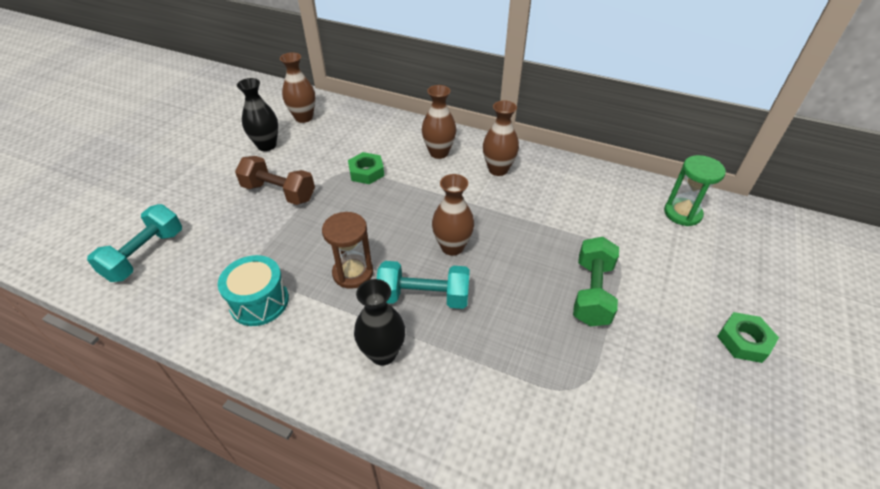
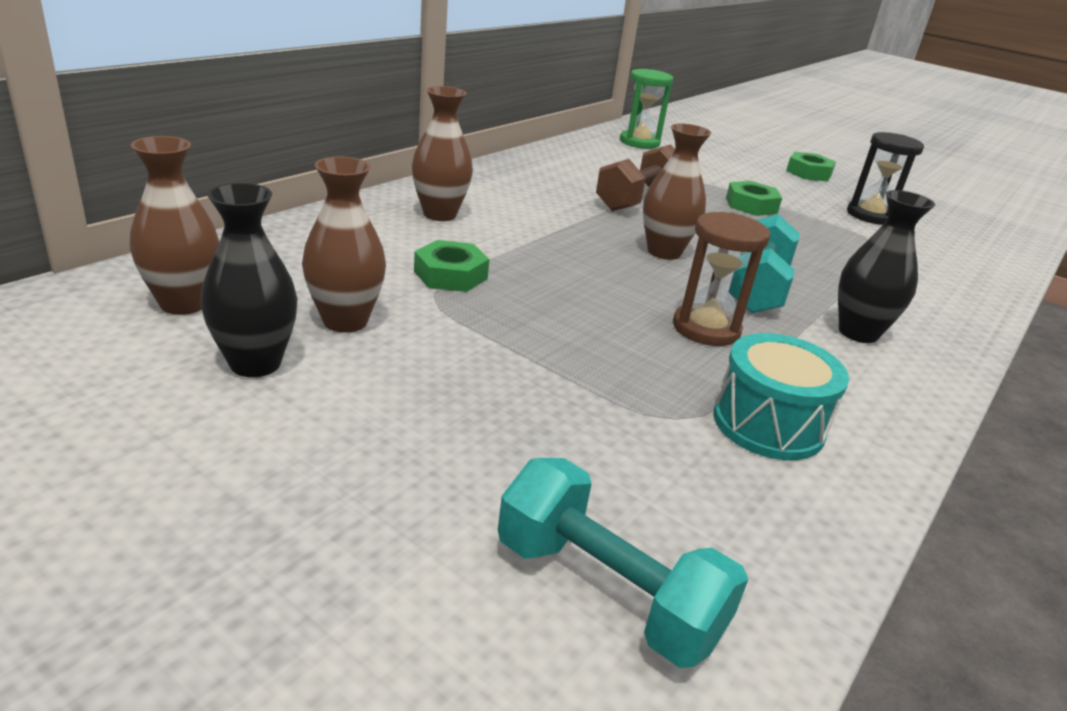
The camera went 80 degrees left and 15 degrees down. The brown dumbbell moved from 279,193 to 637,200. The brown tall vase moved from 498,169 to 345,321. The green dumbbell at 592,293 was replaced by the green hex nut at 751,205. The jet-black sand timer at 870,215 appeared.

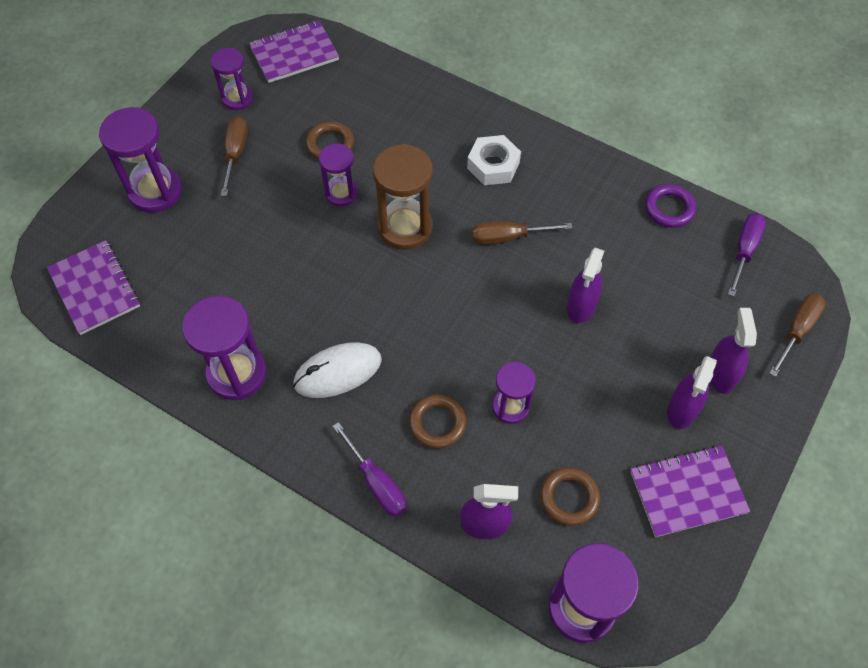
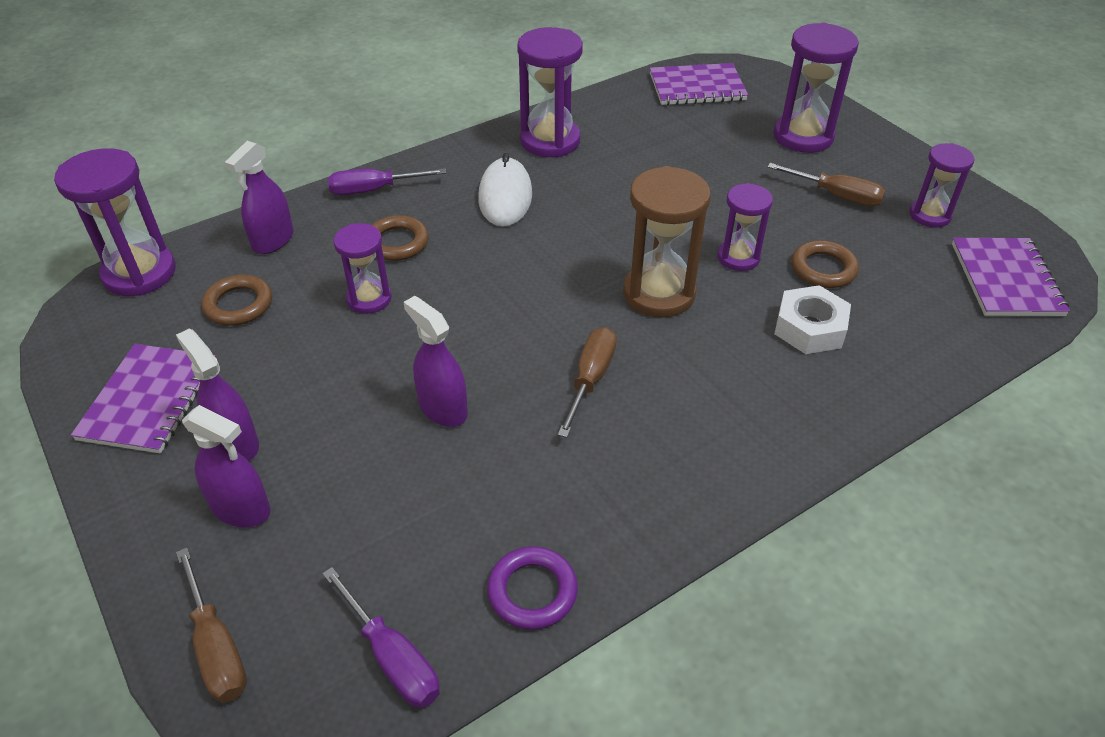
The camera went 115 degrees right and 15 degrees down. The snow-white hex nut moved from 493,165 to 809,328.

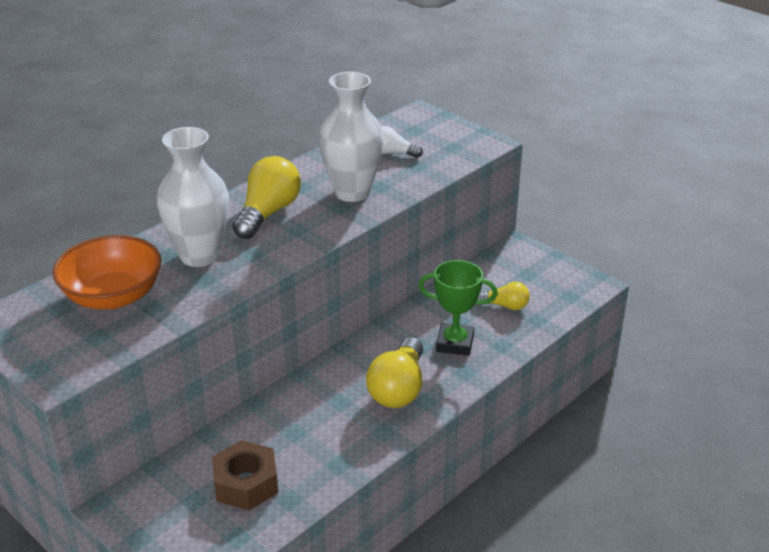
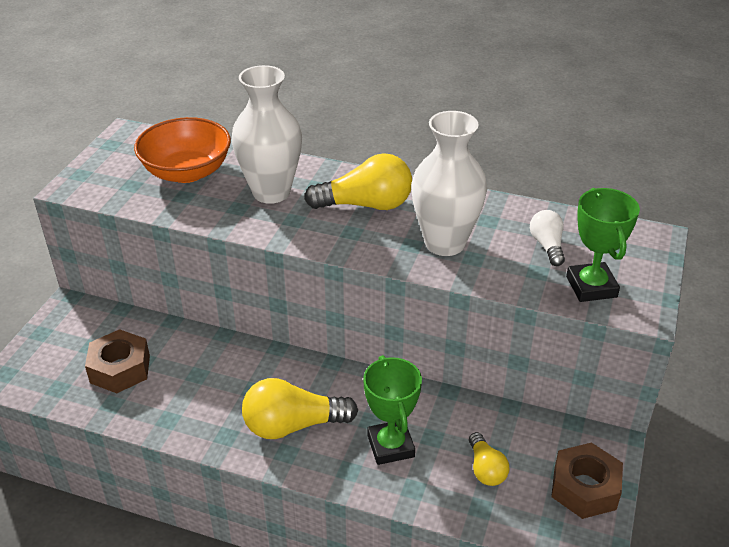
The camera went 65 degrees right and 5 degrees up. The brown hex nut at 584,488 appeared. The green prize cup at 591,287 appeared.

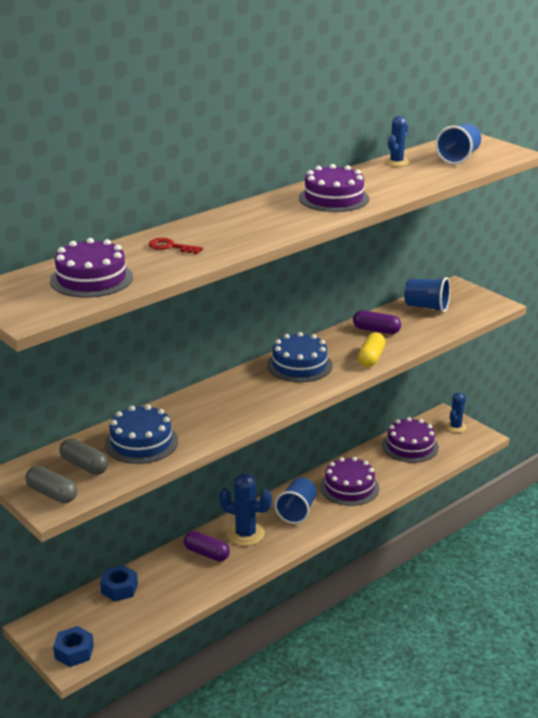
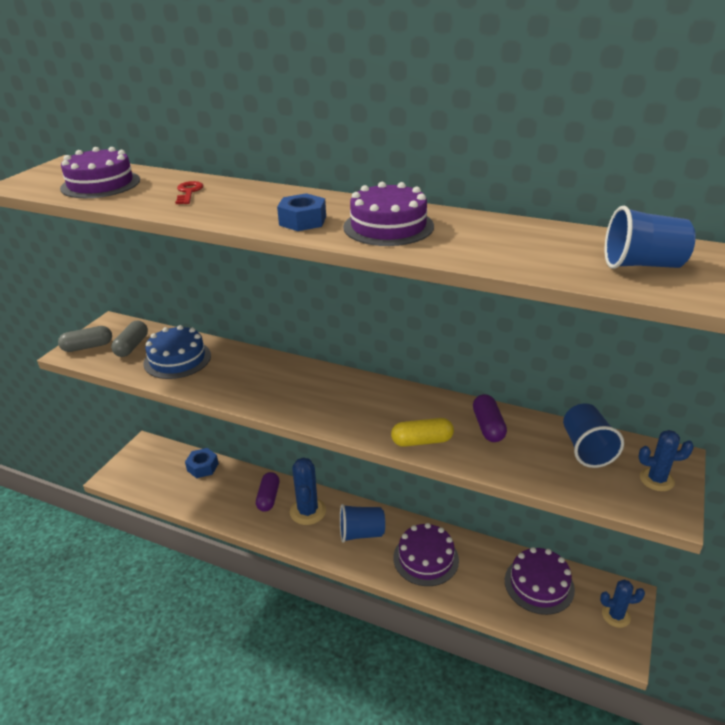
The camera went 65 degrees right and 5 degrees up. The ash-grey pill shape at 52,494 turned 60 degrees clockwise. The cobalt hex nut moved from 74,652 to 303,221. The cobalt gateau at 299,365 disappeared. The cobalt cactus moved from 396,162 to 656,479.

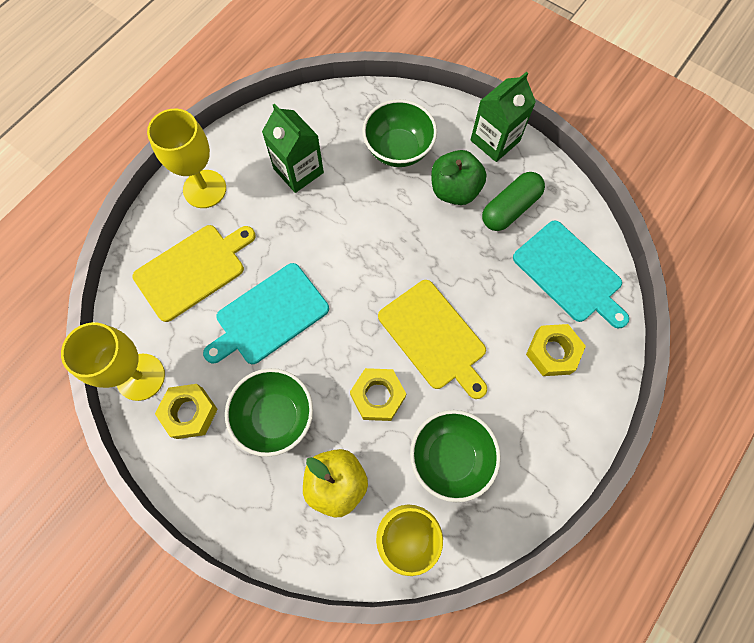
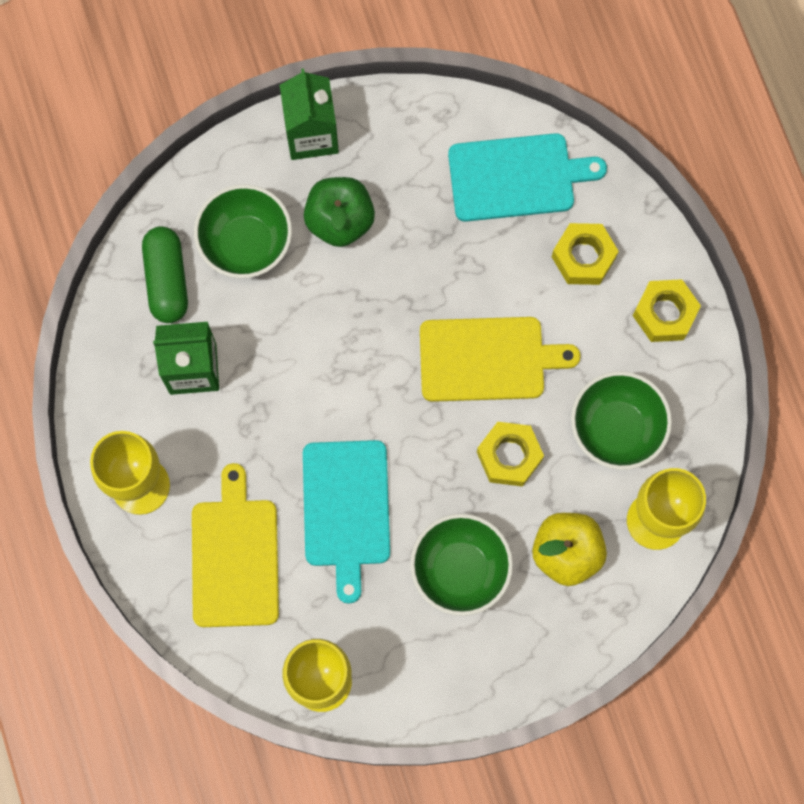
The camera went 55 degrees left and 5 degrees up. The yellow hex nut moved from 190,413 to 664,314. The green pill shape moved from 510,208 to 167,280.

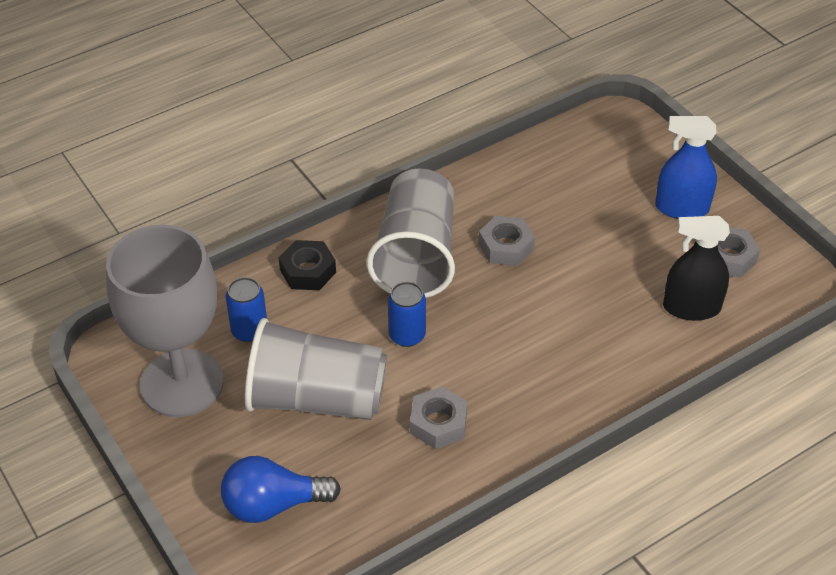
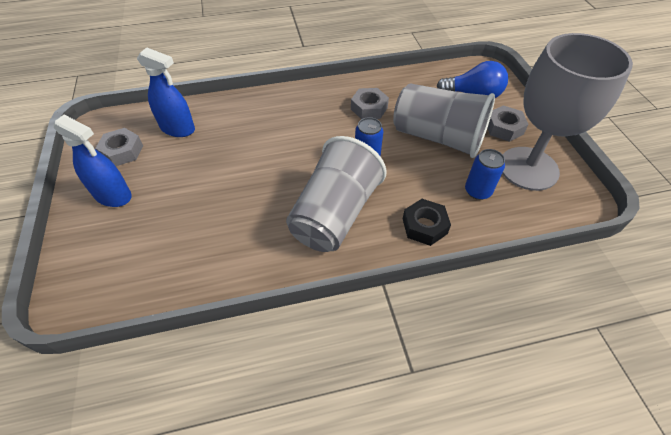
The camera went 160 degrees left and 5 degrees up. The ash-grey hex nut moved from 506,247 to 504,128. The jet-black spray cleaner at 691,308 became the cobalt spray cleaner at 177,128.

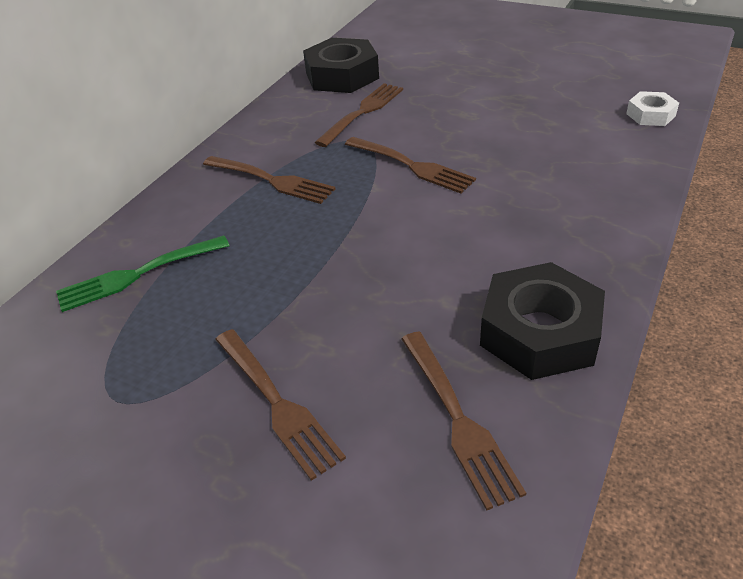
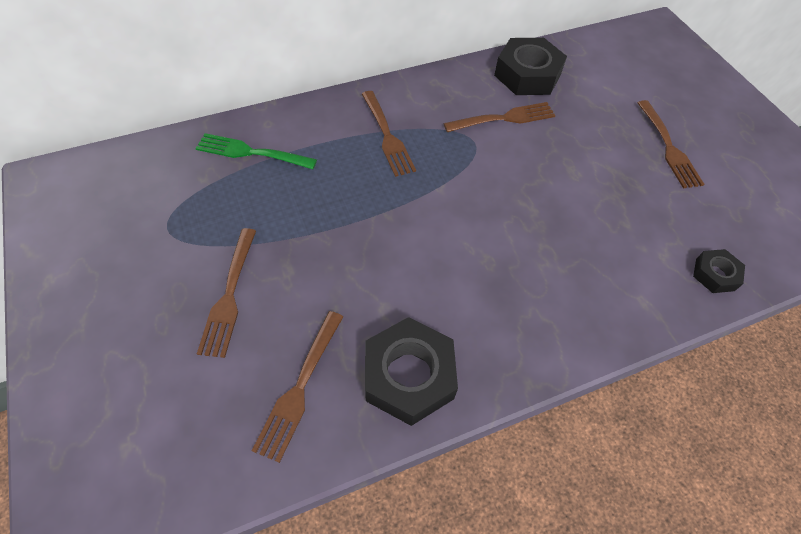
The camera went 35 degrees right and 15 degrees up. The brown dinner fork moved from 410,166 to 668,146. The snow-white hex nut at 650,115 became the jet-black hex nut at 715,274.

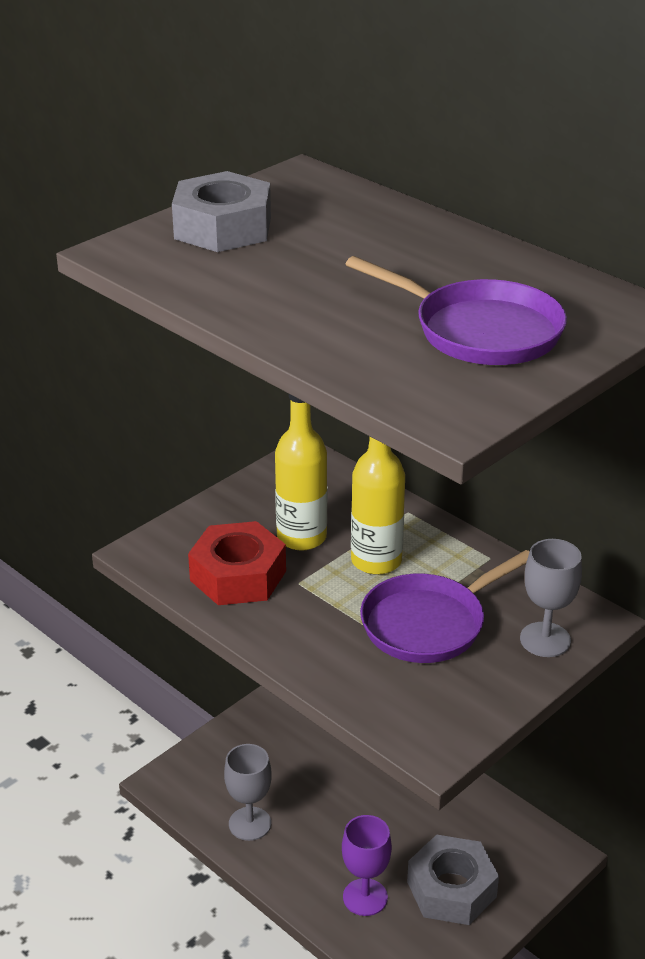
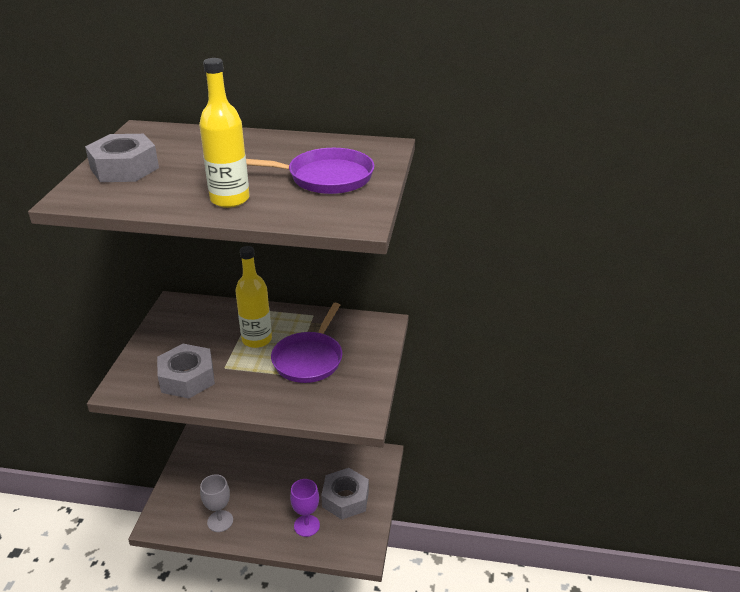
The camera went 35 degrees left and 0 degrees up. The crimson hex nut at 238,576 became the ash-grey hex nut at 187,378. The yellow bottle moved from 301,537 to 230,199. The ash-grey goblet at 545,640 disappeared.

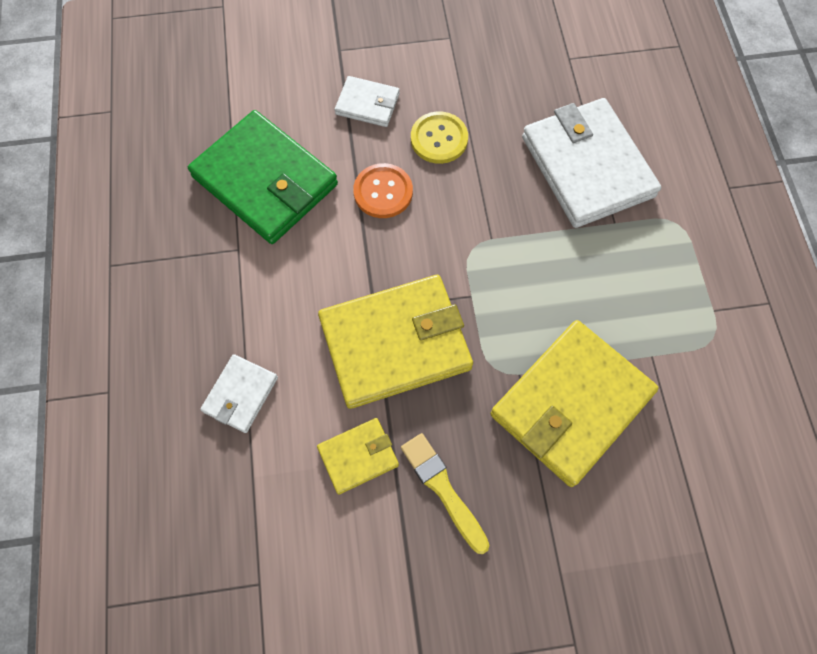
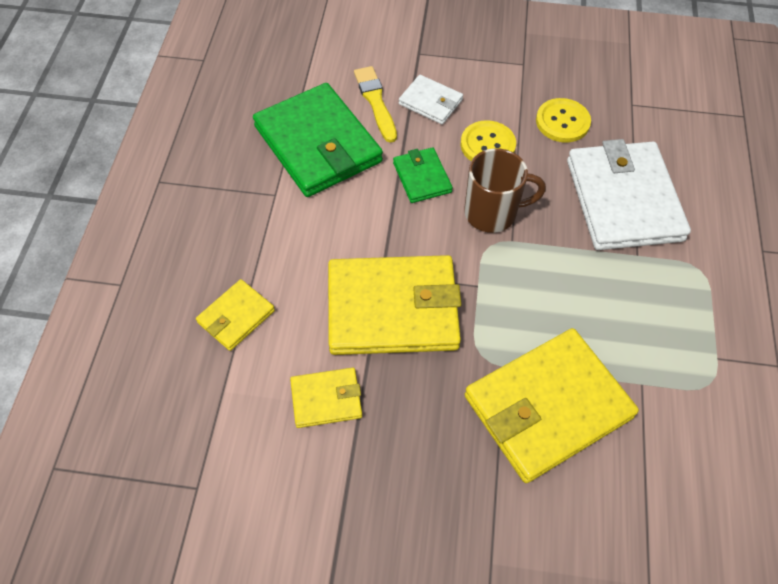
The camera went 15 degrees right and 10 degrees down. The snow-white wallet at 241,394 became the yellow wallet at 236,317. The orange button at 383,192 was replaced by the green wallet at 422,177. The yellow paint brush moved from 443,489 to 375,102. The brown coffee mug at 492,213 appeared. The yellow button at 562,122 appeared.

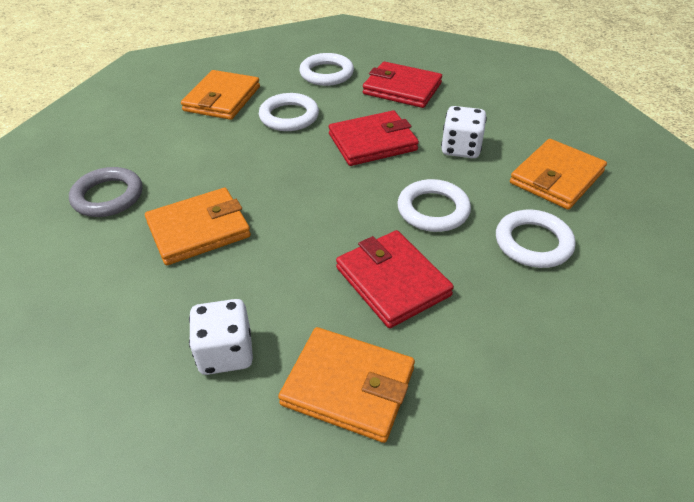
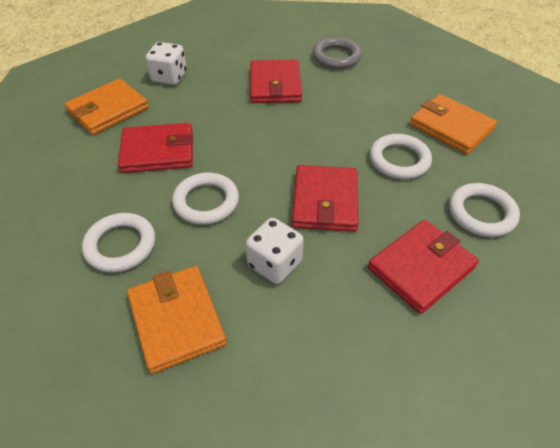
The camera went 115 degrees right and 5 degrees up. The orange wallet at 199,230 became the crimson wallet at 275,85.

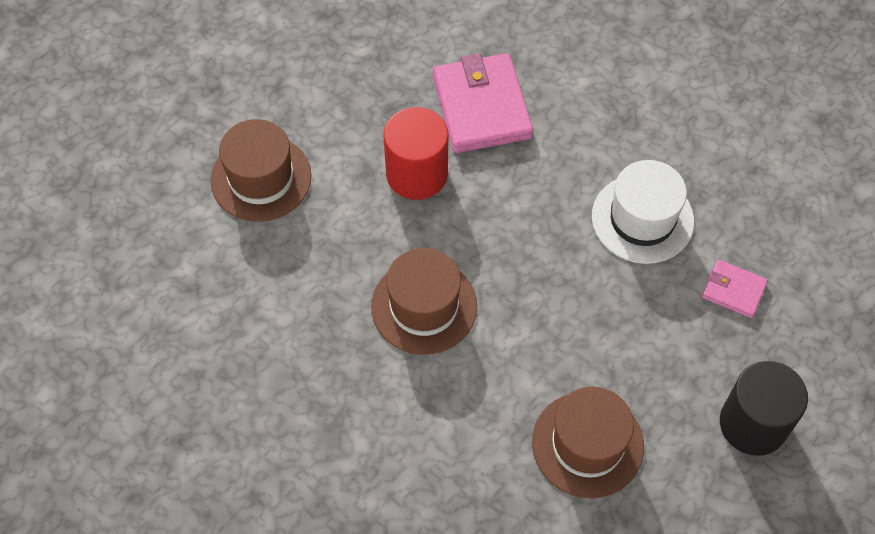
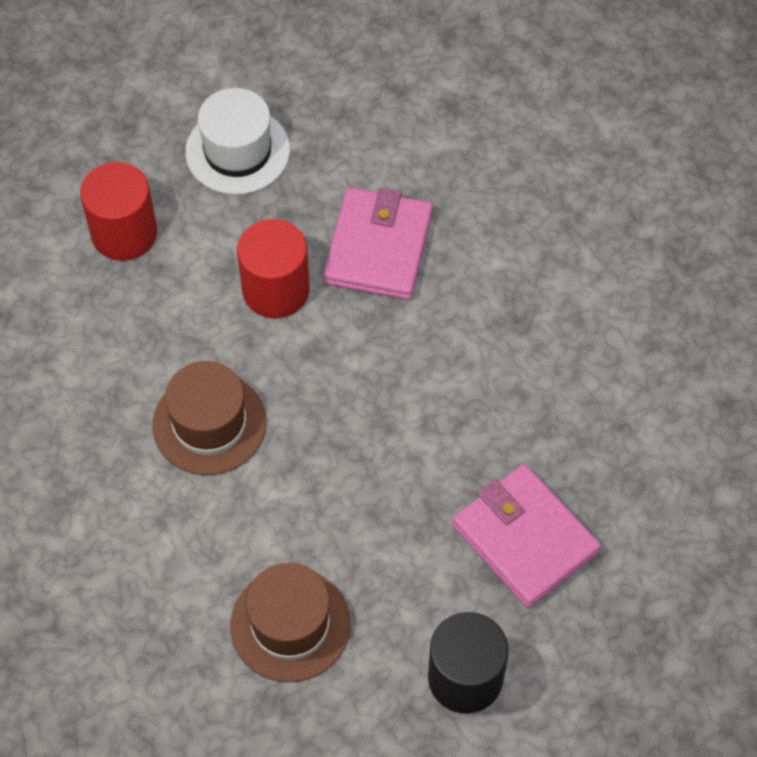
The camera went 25 degrees right and 0 degrees up. The brown tall hat at 261,178 was replaced by the crimson solid cylinder at 124,233. The snow-white tall hat moved from 642,219 to 237,151. The pink wallet at 733,290 changed to 1.95 times the size.

